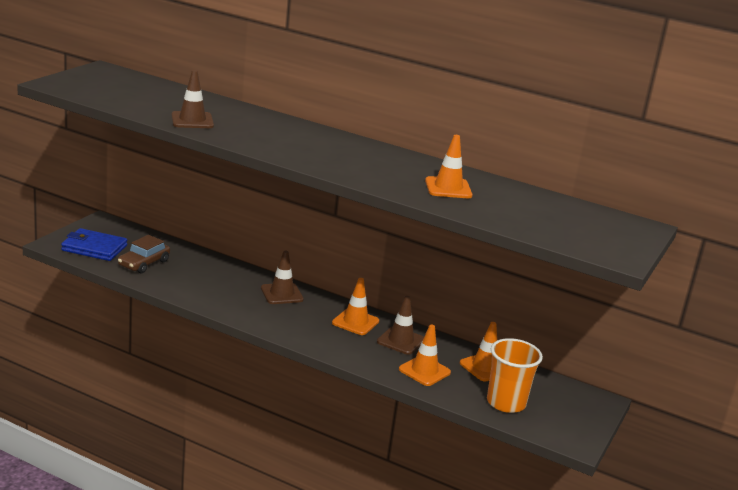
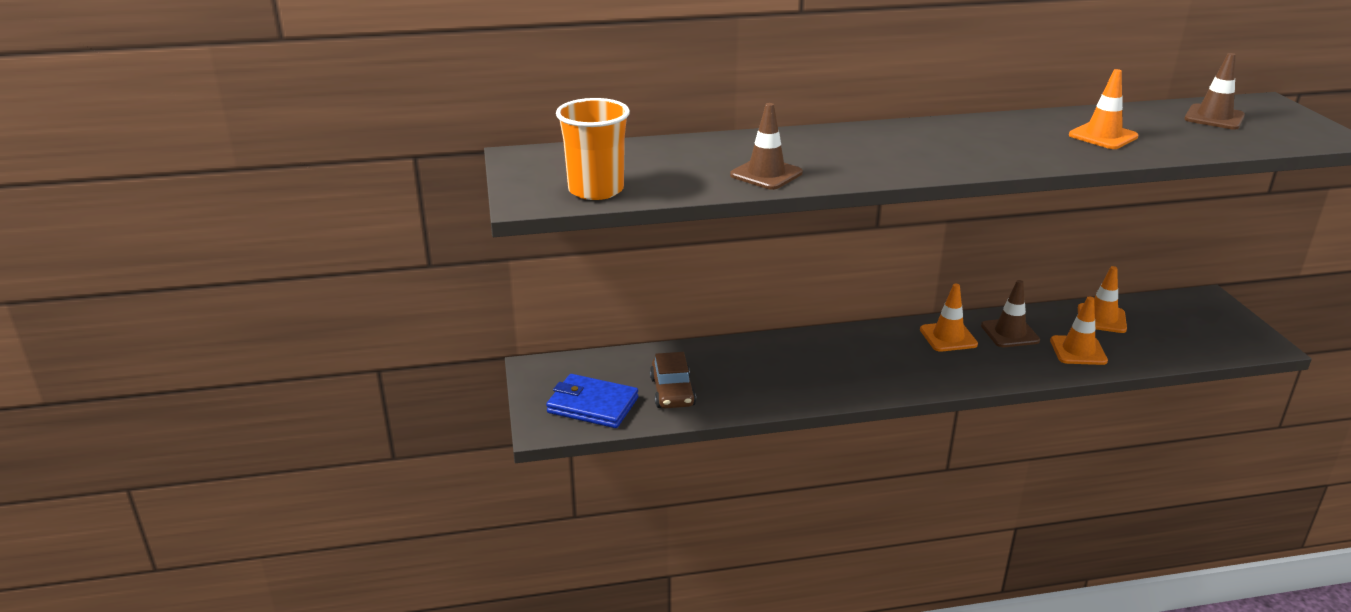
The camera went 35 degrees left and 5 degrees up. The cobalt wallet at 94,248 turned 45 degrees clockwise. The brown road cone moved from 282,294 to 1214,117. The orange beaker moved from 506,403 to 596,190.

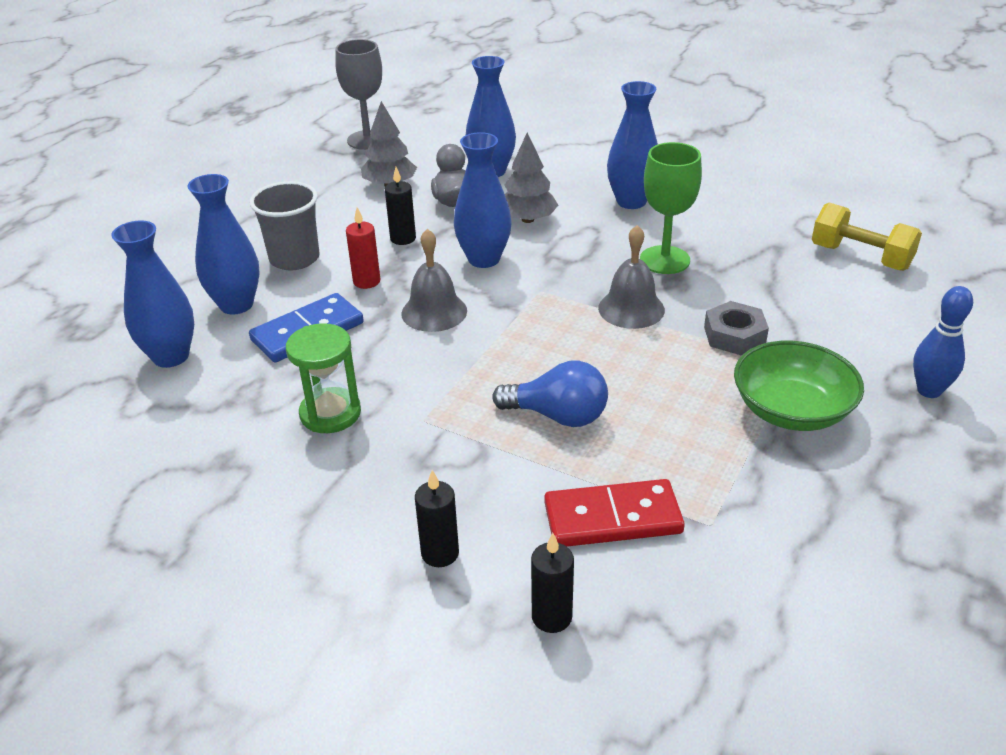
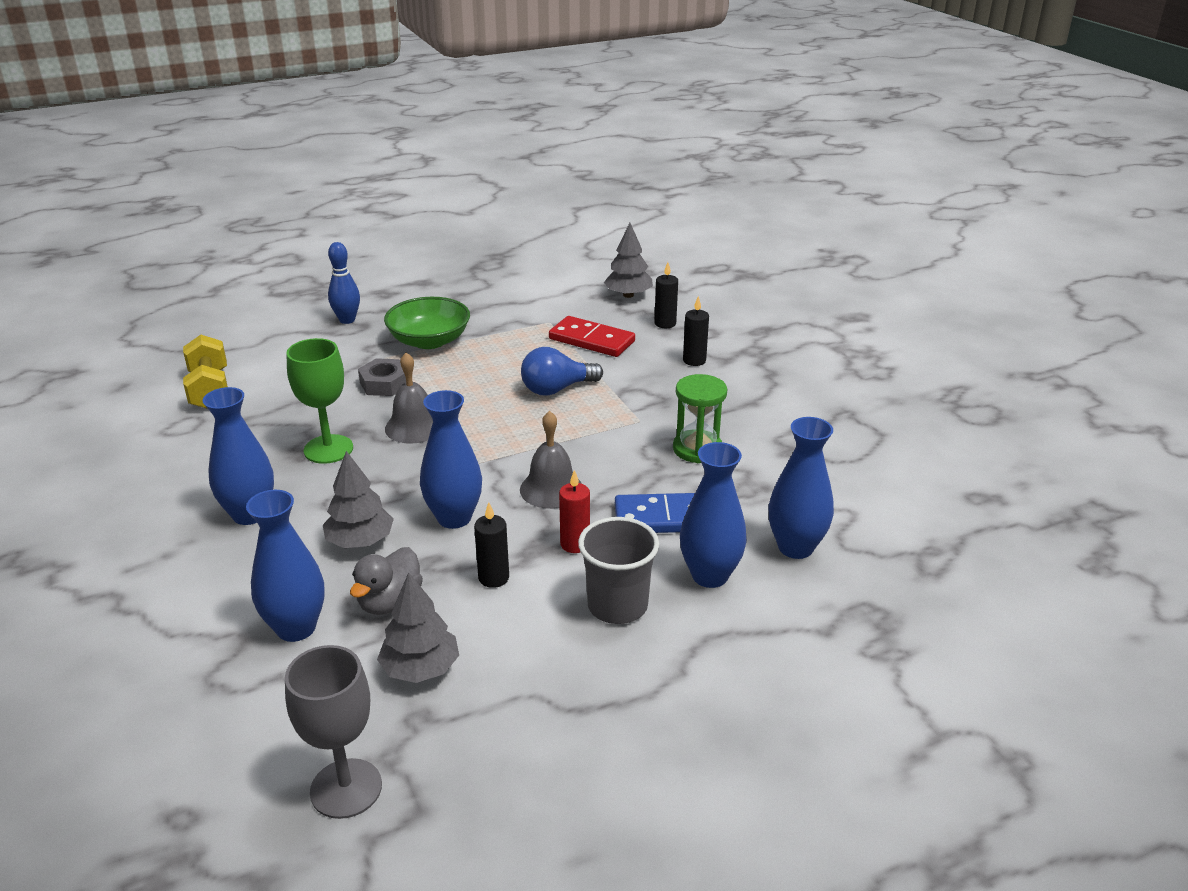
The camera went 145 degrees left and 5 degrees down. The cobalt light bulb at 558,416 turned 75 degrees counterclockwise. The ash-grey fir tree at 628,295 appeared.

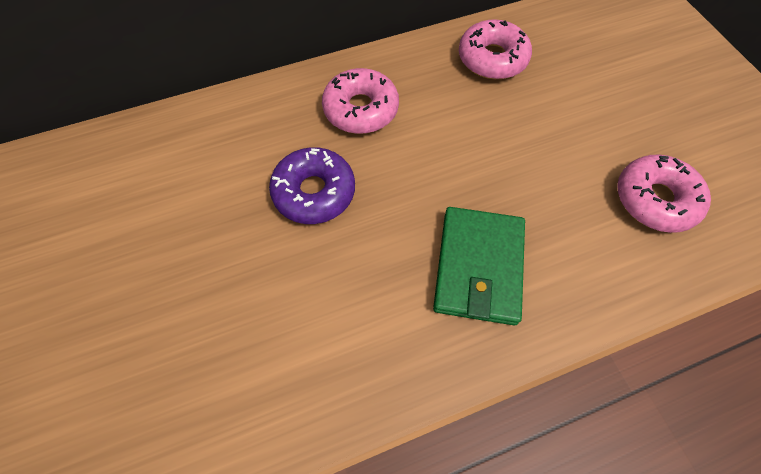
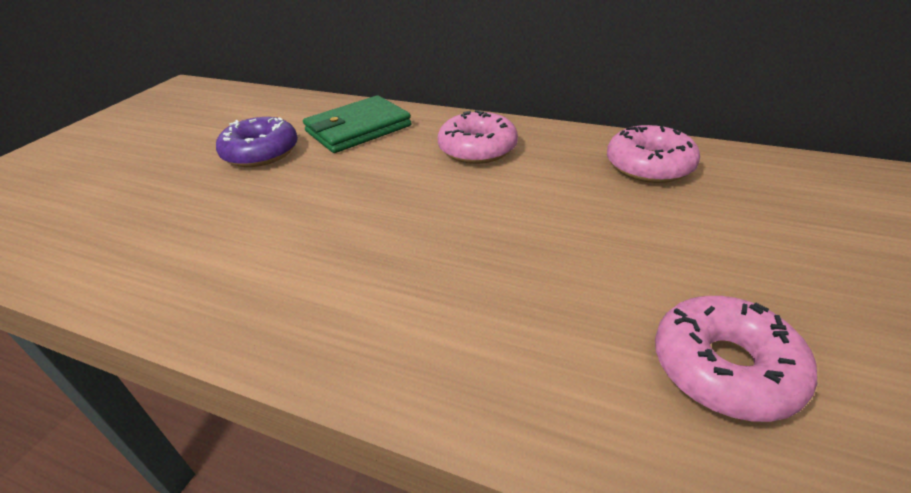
The camera went 45 degrees right and 25 degrees down. The violet donut moved from 314,192 to 261,152. The green wallet moved from 479,267 to 358,129.

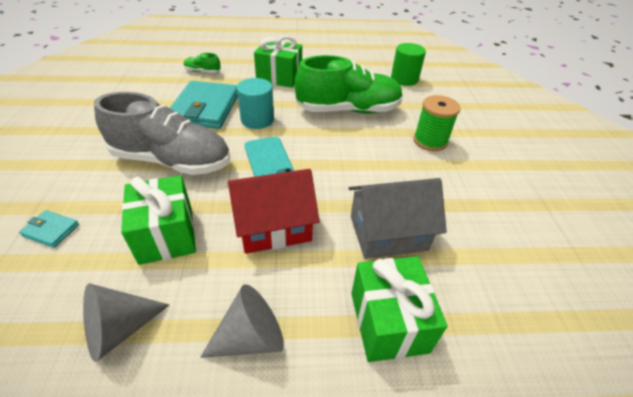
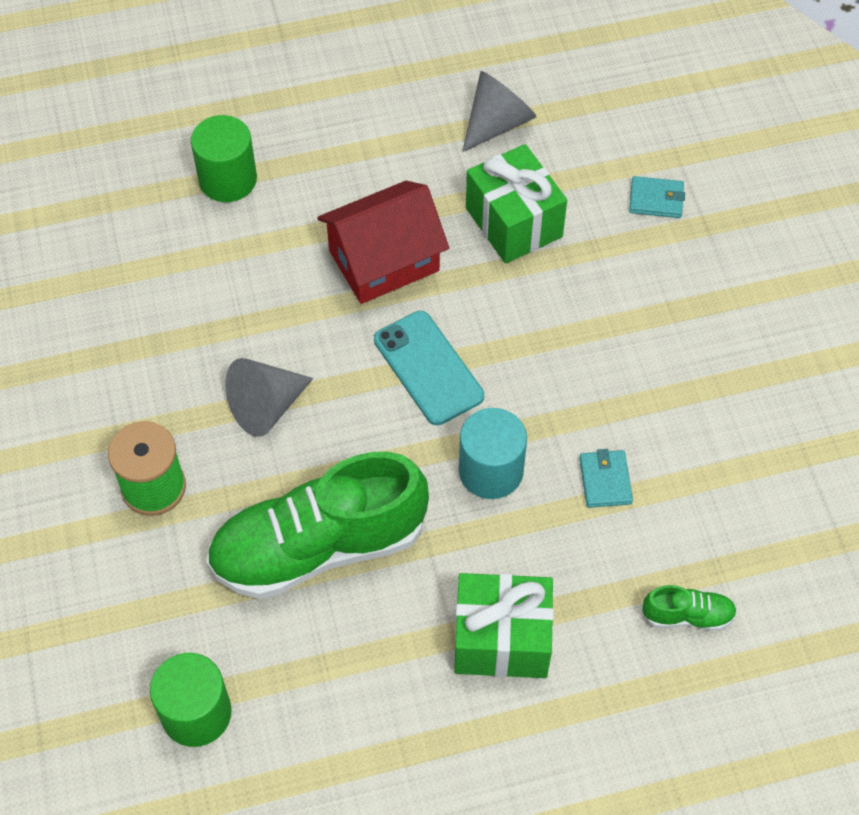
The camera went 170 degrees right and 15 degrees up. The ash-grey lace-up shoe at 172,161 disappeared. The turquoise wallet at 205,108 changed to 0.43 times the size. The ash-grey cone moved from 251,337 to 266,407. The ash-grey cottage at 388,233 disappeared. The green gift at 388,321 was replaced by the green solid cylinder at 228,179.

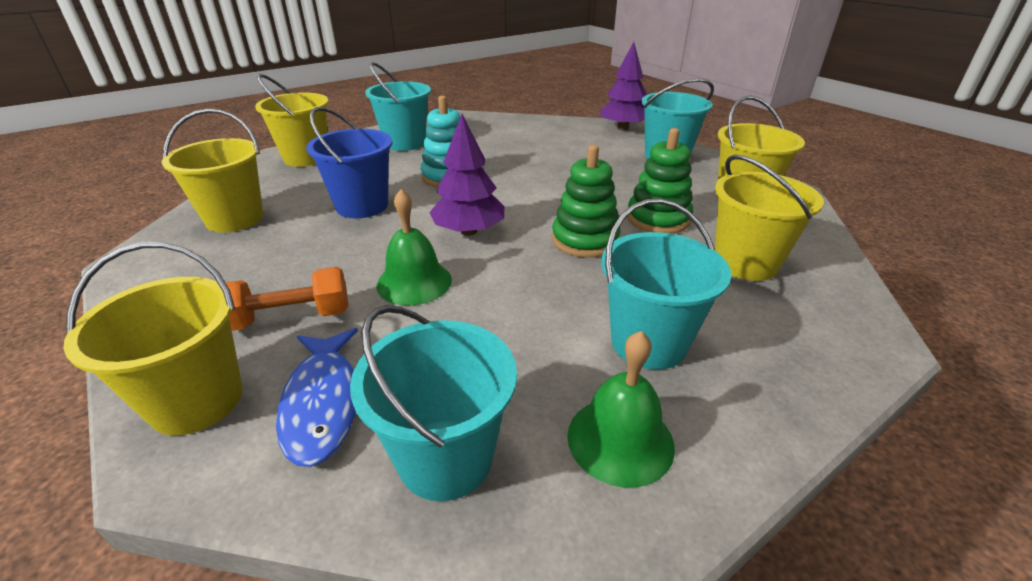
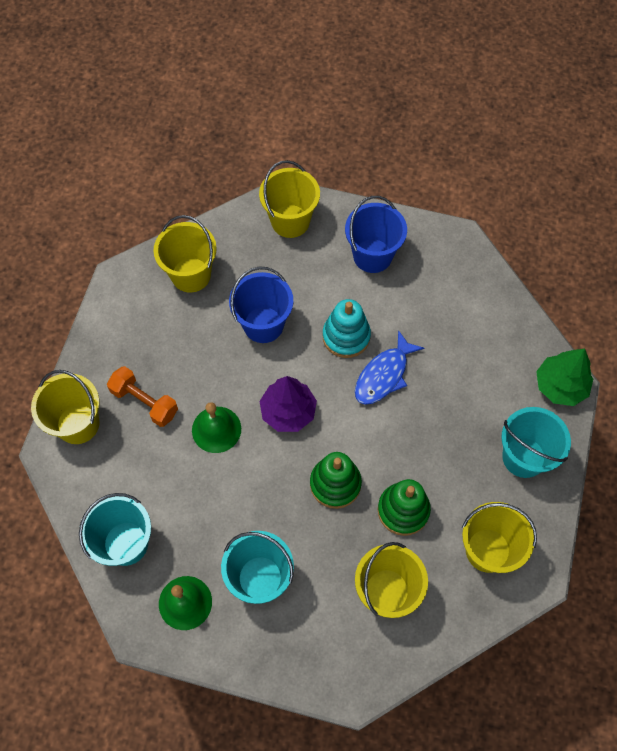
The camera went 50 degrees right and 30 degrees up. The cobalt fish figure moved from 324,403 to 384,375. The turquoise pail at 405,143 became the cobalt pail at 372,255. The violet fir tree at 623,128 became the green fir tree at 560,386.

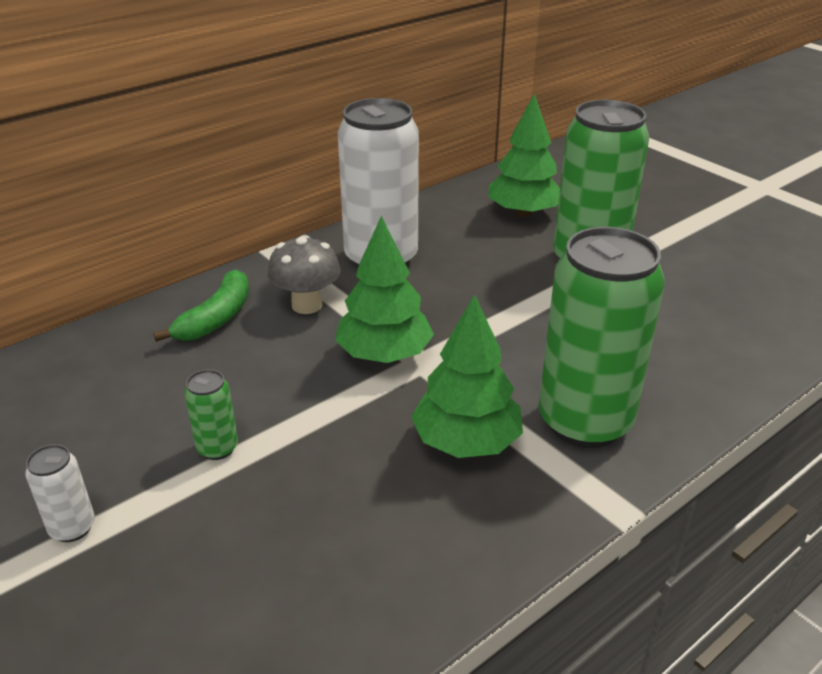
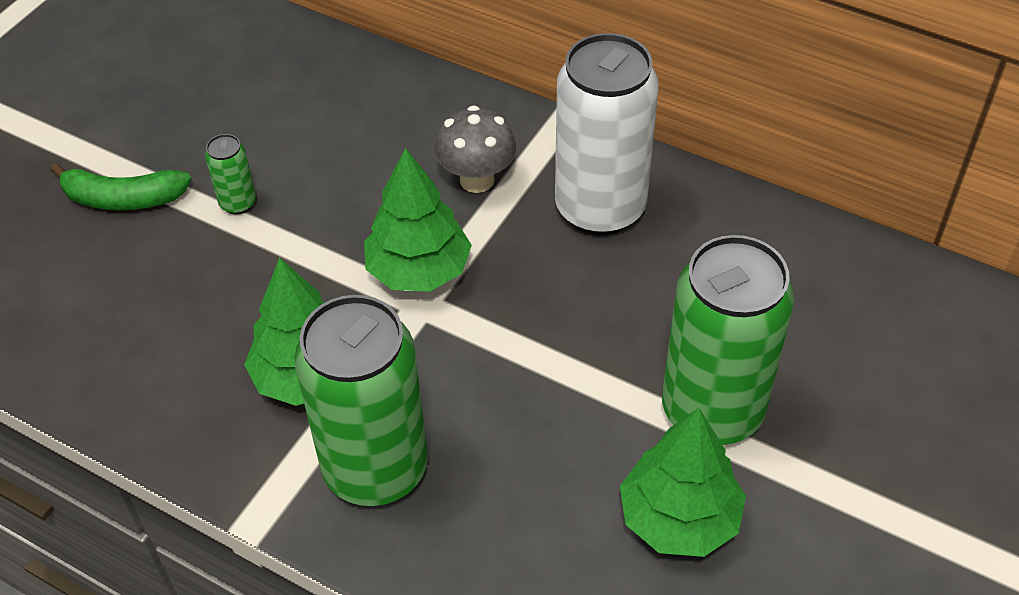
The camera went 70 degrees right and 15 degrees up. The snow-white tin at 72,528 disappeared. The green banana moved from 216,318 to 123,199. The green fir tree moved from 523,213 to 679,518.

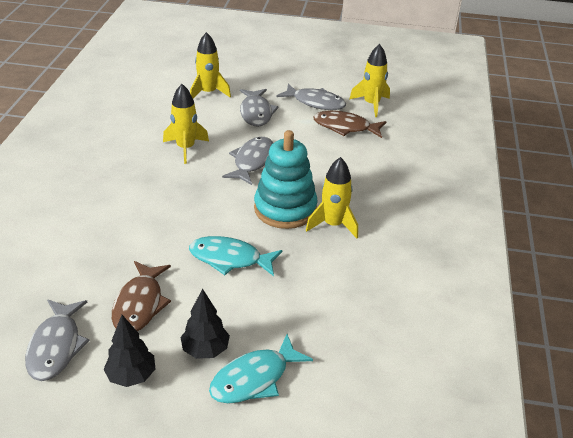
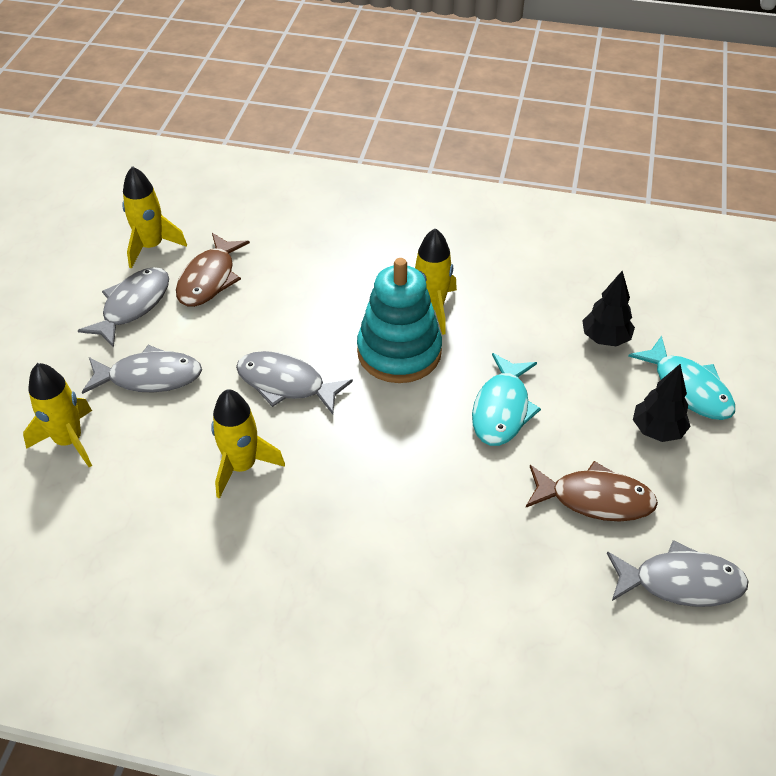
The camera went 85 degrees left and 10 degrees up. The jet-black fir tree moved from 131,376 to 605,338.

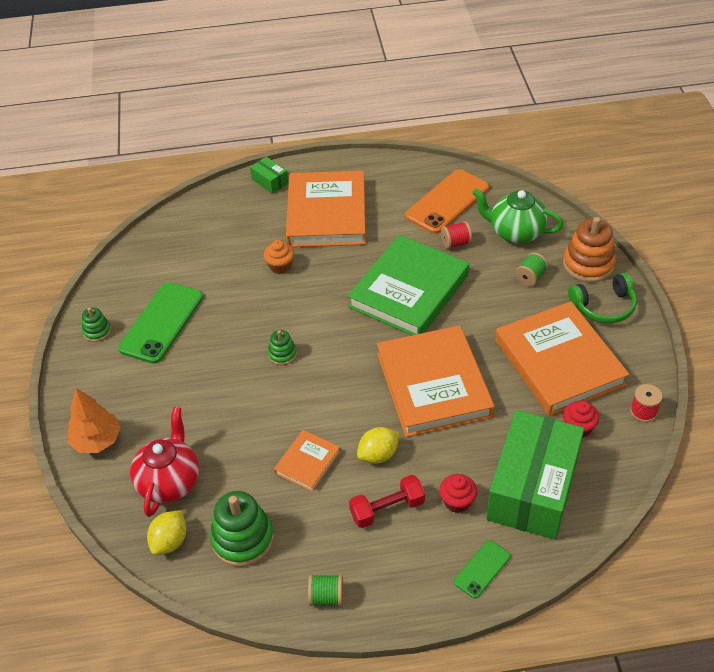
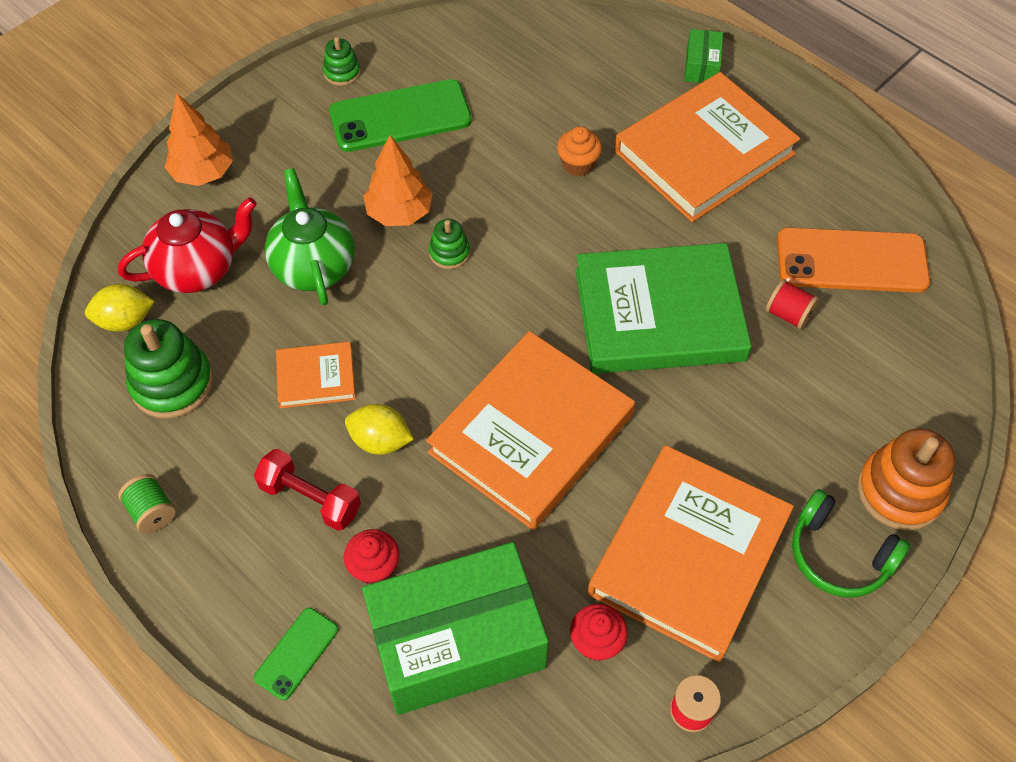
The camera went 50 degrees right and 10 degrees up. The green mobile phone at 482,569 turned 60 degrees counterclockwise. The green tea pot moved from 515,232 to 313,266. The green bobbin at 530,277 disappeared. The orange fir tree at 399,212 appeared.

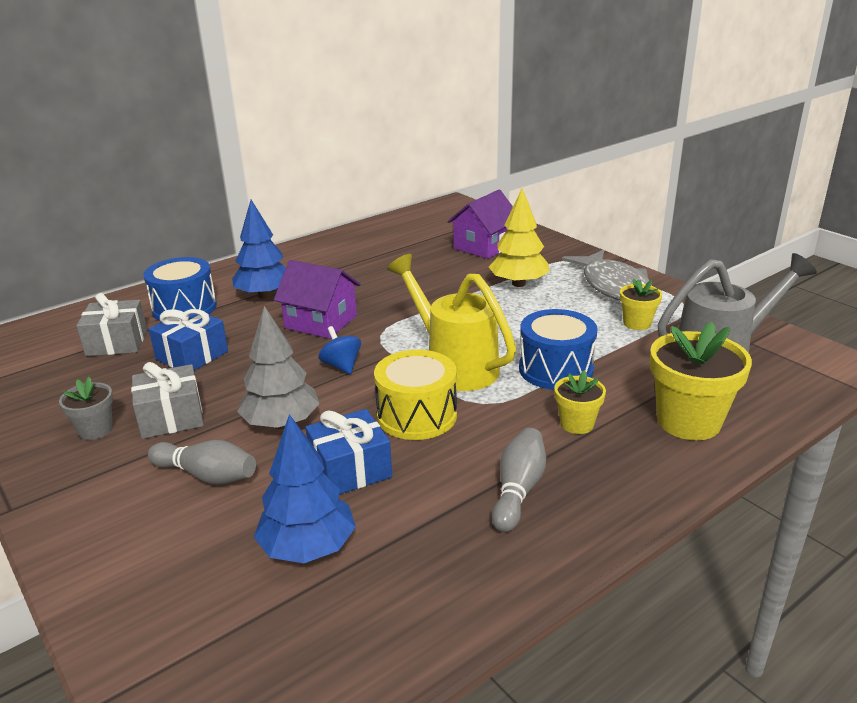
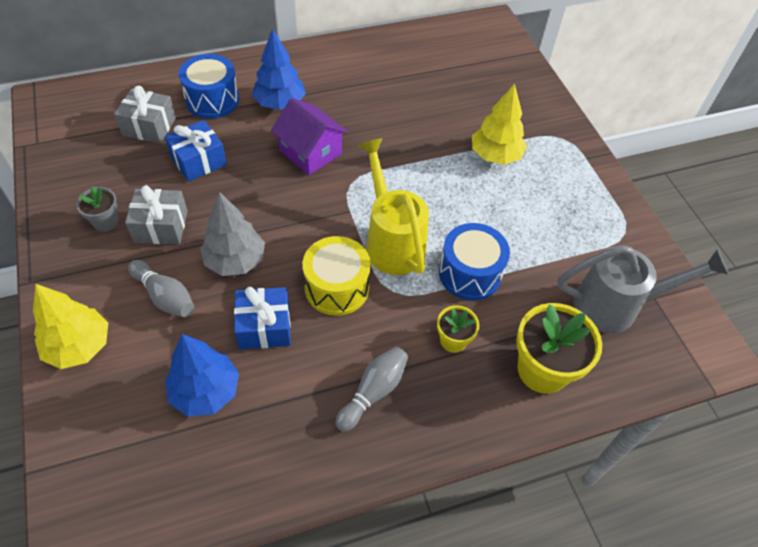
The camera went 15 degrees right and 25 degrees up. The cobalt toy top at 341,366 disappeared. The violet cottage at 484,246 disappeared. The ash-grey fish figure at 613,286 disappeared. The yellow potted plant at 637,323 disappeared. The yellow fir tree at 79,346 appeared.

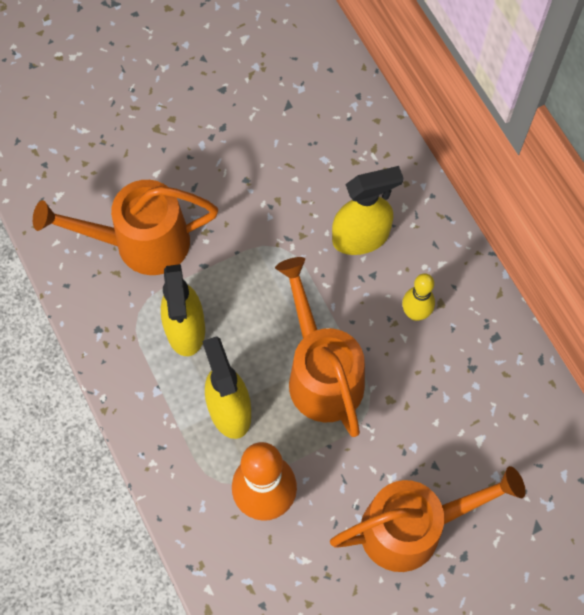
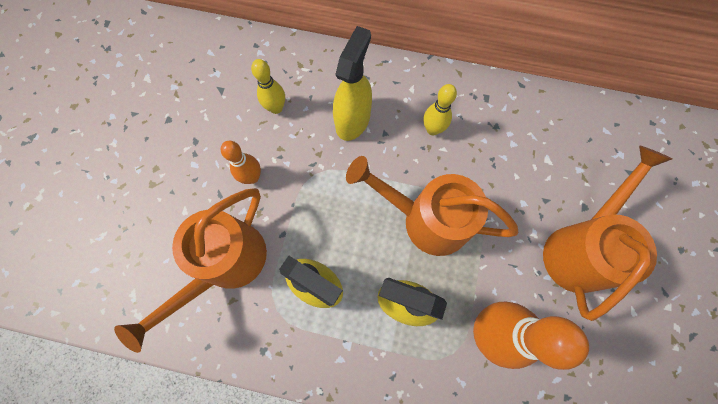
The camera went 50 degrees left and 5 degrees up. The orange bowling pin at 252,177 appeared. The yellow bowling pin at 276,108 appeared.

